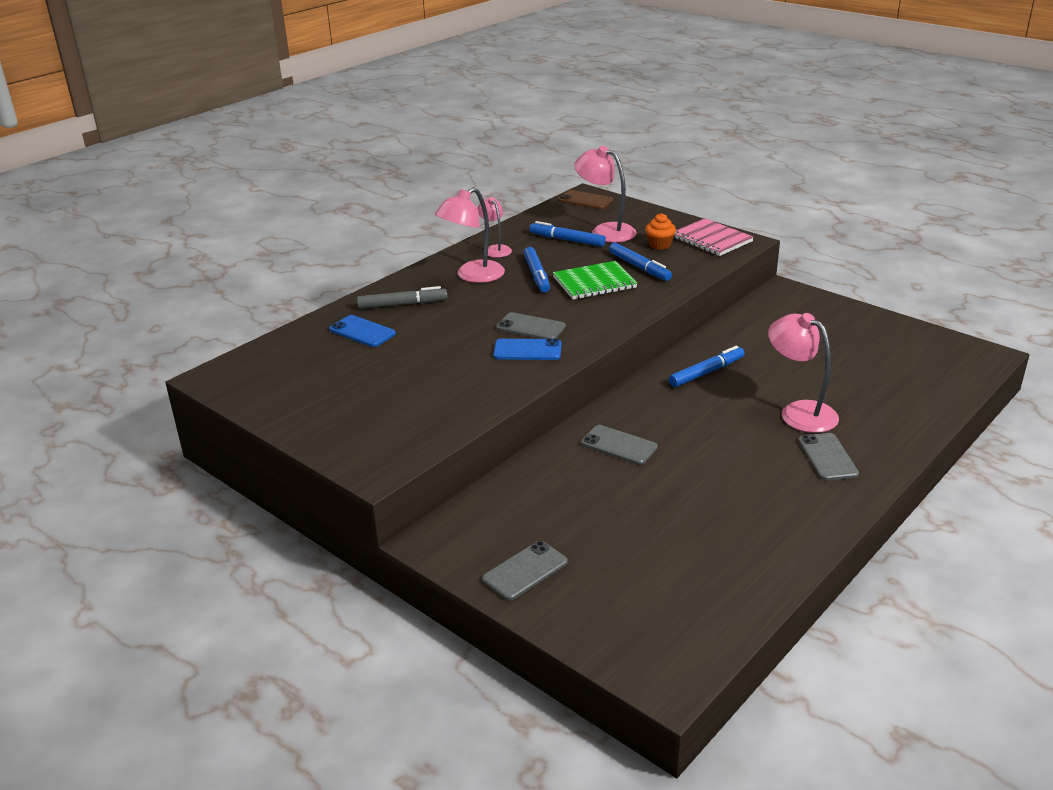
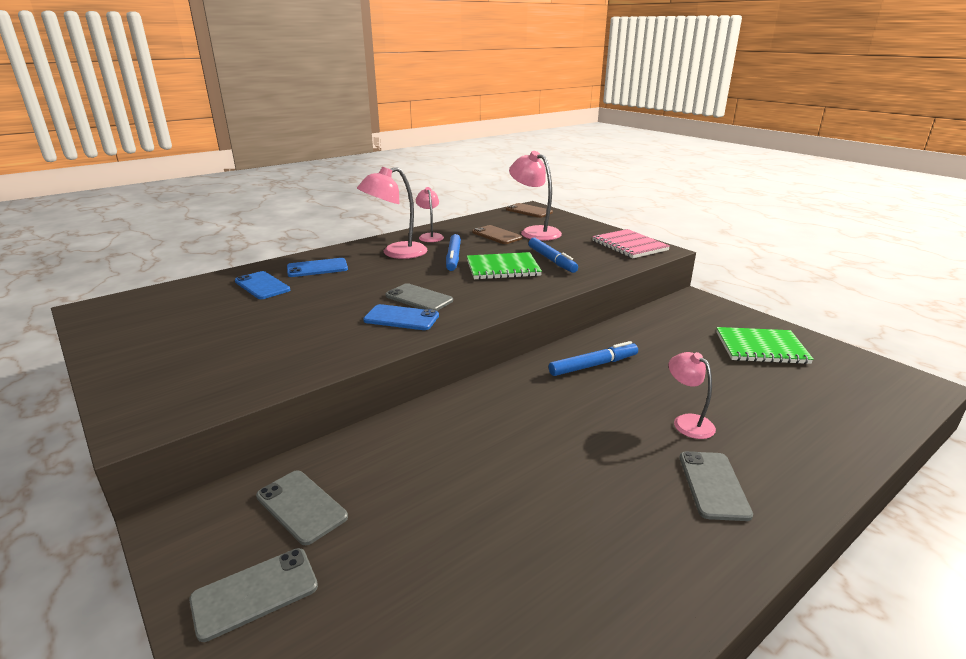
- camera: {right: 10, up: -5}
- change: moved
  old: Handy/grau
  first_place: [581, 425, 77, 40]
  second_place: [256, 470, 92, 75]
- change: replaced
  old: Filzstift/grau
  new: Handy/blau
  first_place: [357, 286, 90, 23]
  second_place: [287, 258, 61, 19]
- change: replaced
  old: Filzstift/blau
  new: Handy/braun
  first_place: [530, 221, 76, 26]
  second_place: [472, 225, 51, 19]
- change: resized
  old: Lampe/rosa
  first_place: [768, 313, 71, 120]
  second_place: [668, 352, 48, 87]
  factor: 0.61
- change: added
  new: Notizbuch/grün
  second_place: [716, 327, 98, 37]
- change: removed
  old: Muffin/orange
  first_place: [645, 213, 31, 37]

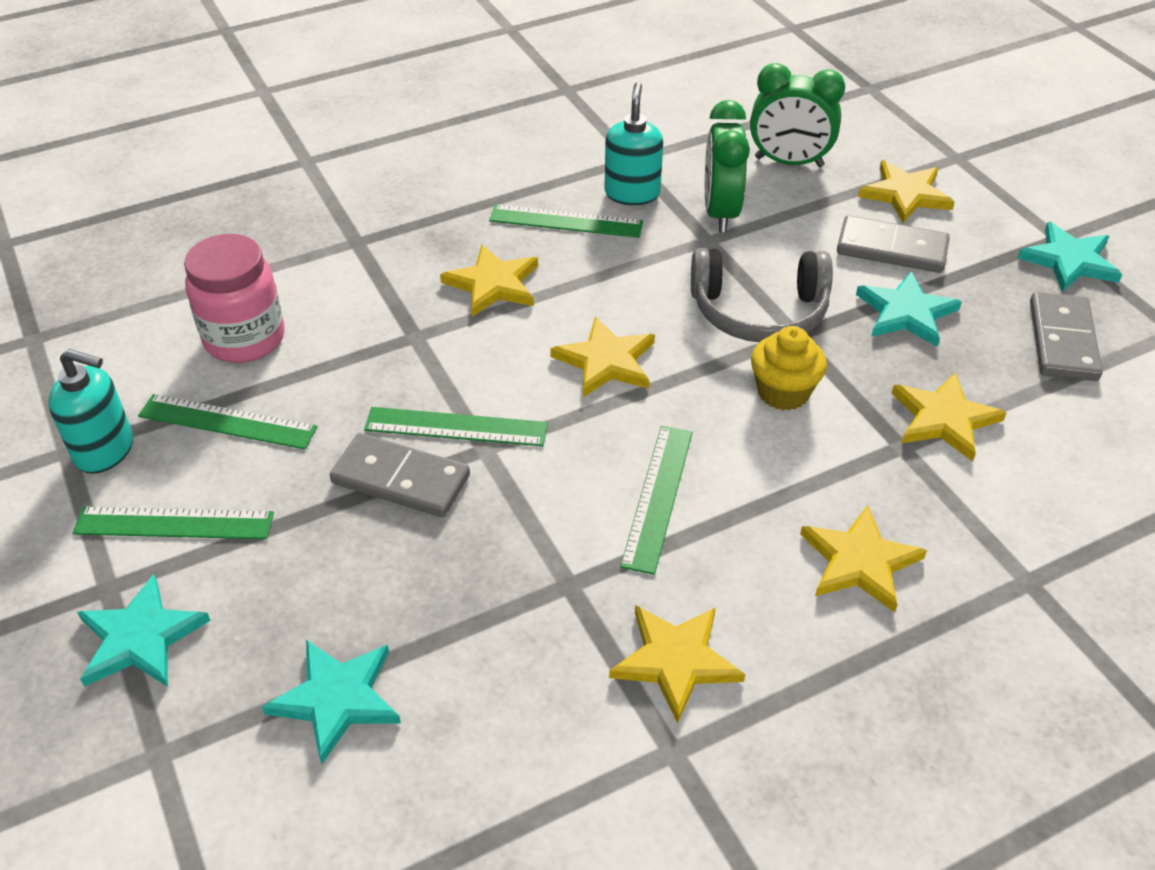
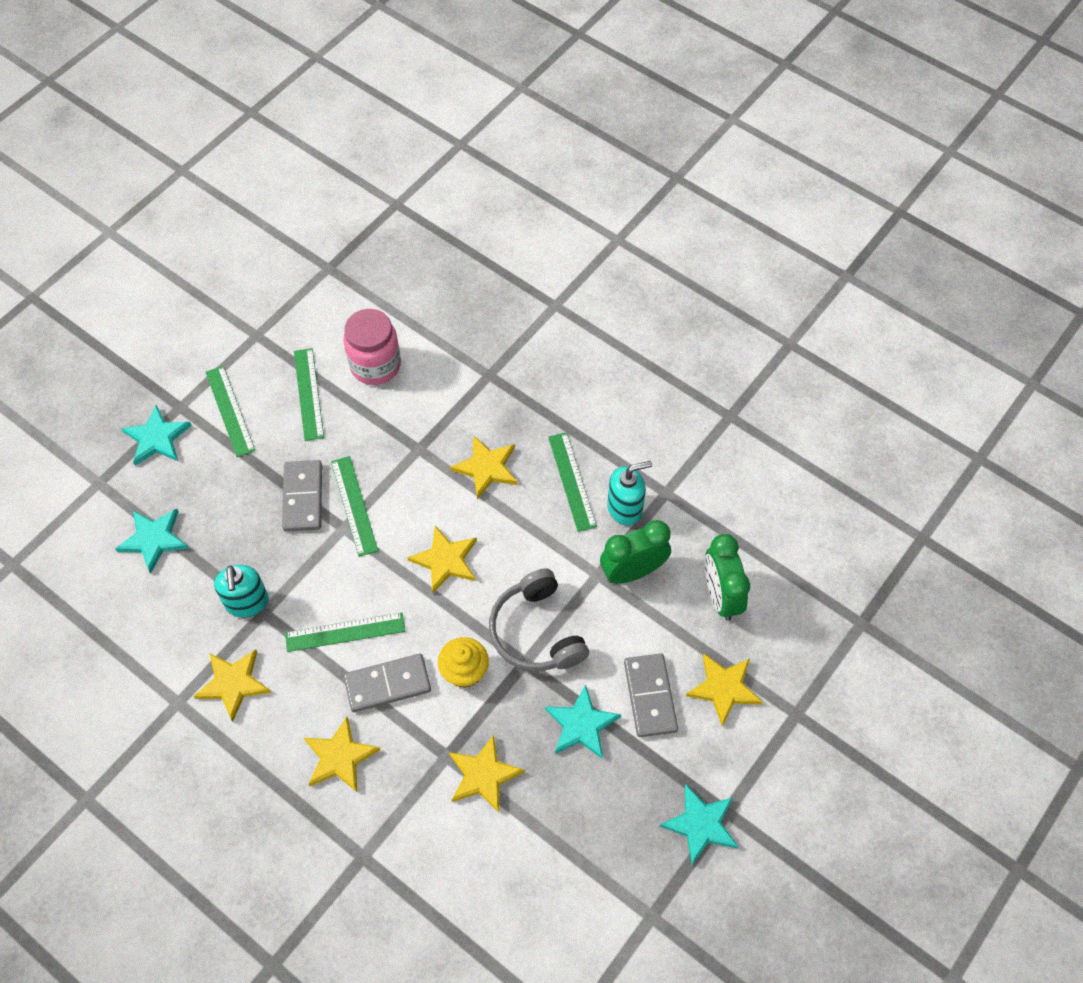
- camera: {right: 65, up: 15}
- change: moved
  old: Seifenspender/türkis
  first_place: [48, 349, 85, 125]
  second_place: [214, 565, 55, 52]
- change: moved
  old: Dominostein/grau
  first_place: [1030, 292, 73, 89]
  second_place: [343, 654, 88, 58]

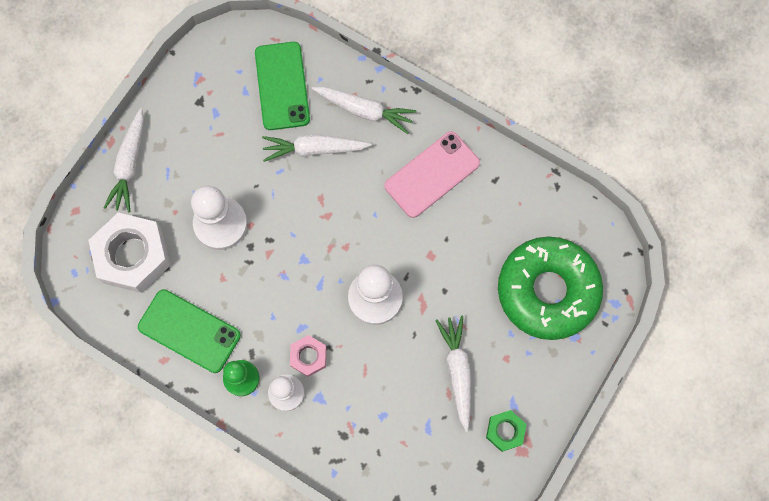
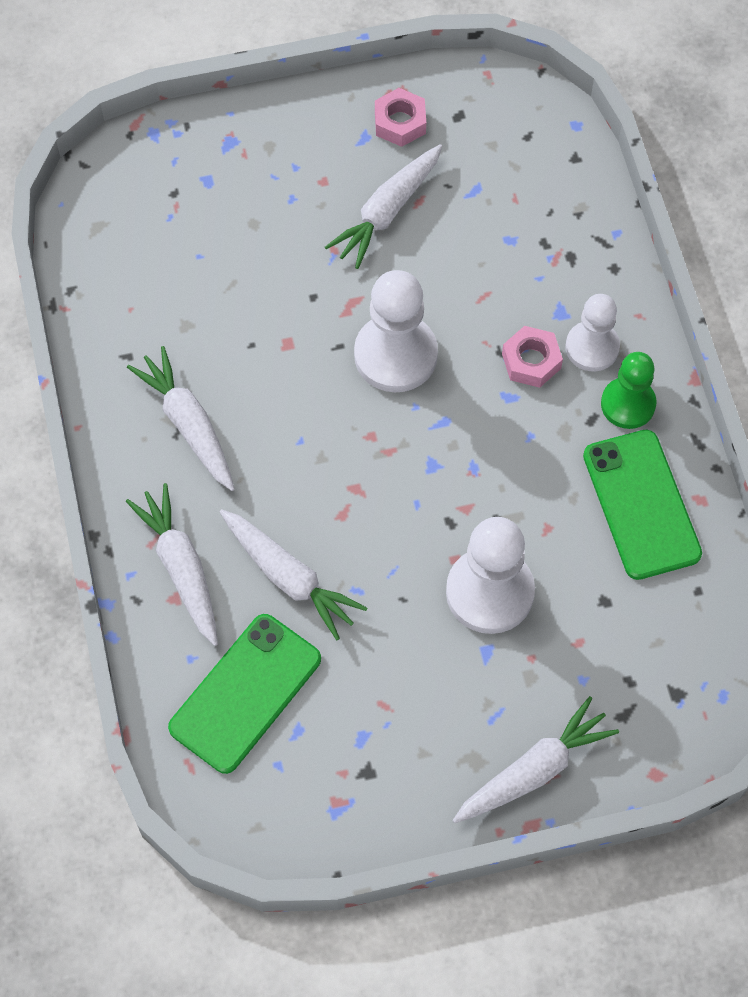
- camera: {right: -135, up: -10}
- change: replaced
  old: Handy/rosa
  new: Karotte/weiß
  first_place: [384, 131, 96, 87]
  second_place: [127, 346, 108, 145]
- change: recoloured
  old: Sechskantmutter/grün
  new: Sechskantmutter/rosa
  first_place: [486, 410, 40, 42]
  second_place: [375, 88, 51, 59]
- change: removed
  old: Sechskantmutter/weiß
  first_place: [88, 213, 82, 80]
- change: removed
  old: Donut/grün
  first_place: [498, 236, 105, 104]

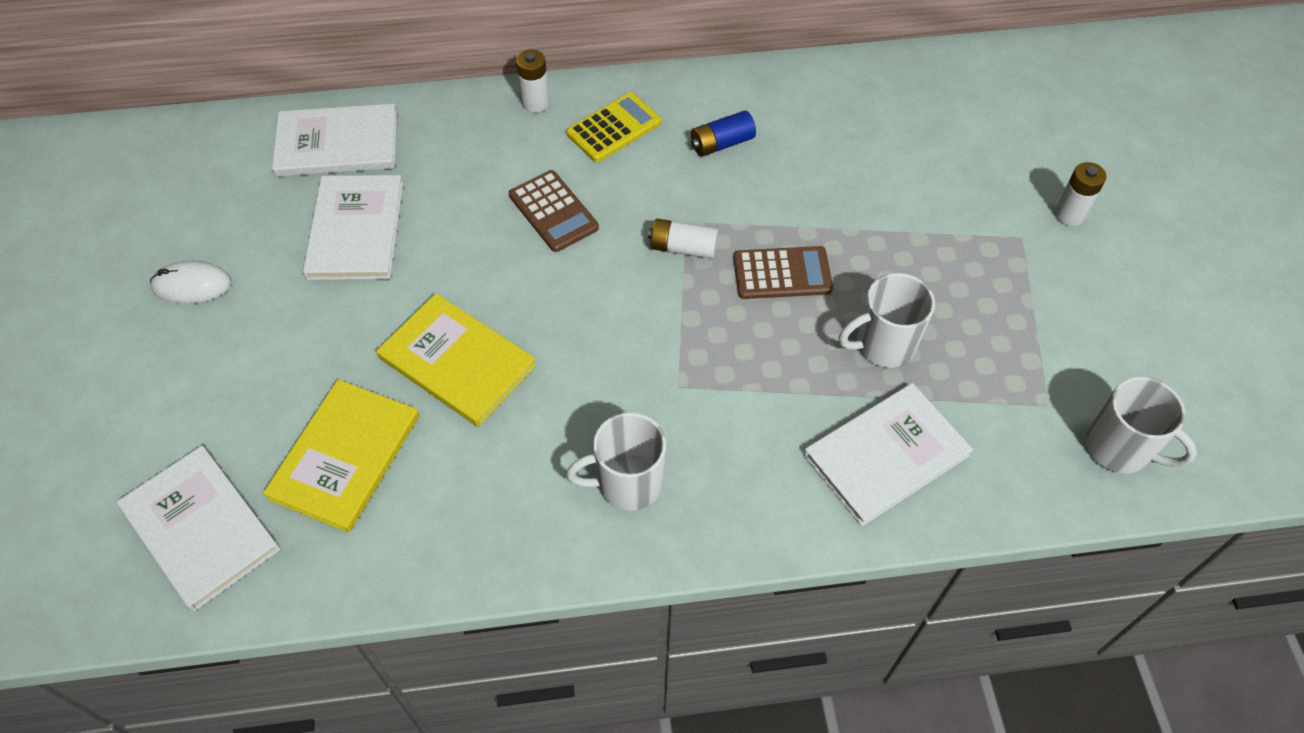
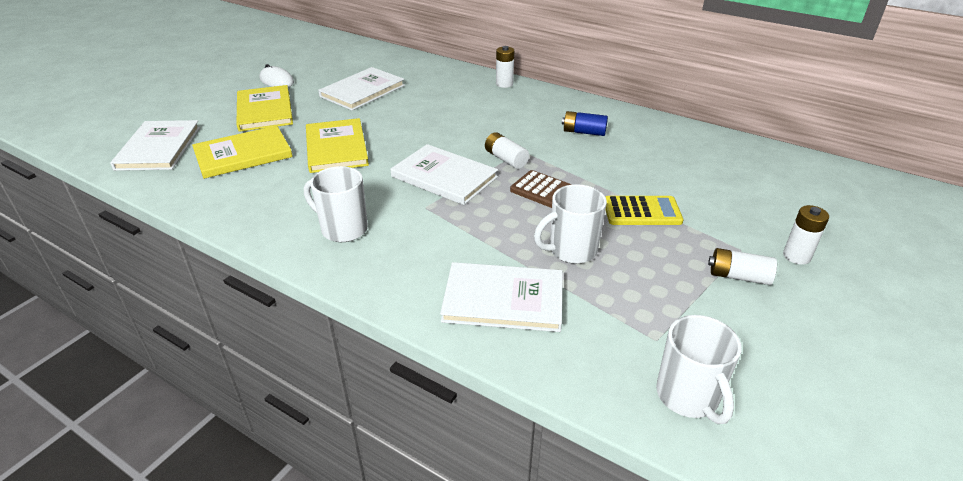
- camera: {right: 40, up: -20}
- change: added
  new: Buch/gelb
  second_place: [236, 85, 57, 47]
- change: moved
  old: Buch/weiß
  first_place: [272, 104, 125, 73]
  second_place: [390, 144, 108, 61]
- change: turned
  old: Tasse/weiß
  first_place: [839, 273, 96, 95]
  second_place: [534, 184, 73, 80]
  degrees: -45
- change: moved
  old: Taschenrechner/gelb
  first_place: [566, 92, 95, 70]
  second_place: [605, 196, 79, 29]
- change: added
  new: Batterie/weiß
  second_place: [708, 248, 69, 37]
- change: removed
  old: Taschenrechner/braun
  first_place: [509, 170, 90, 82]

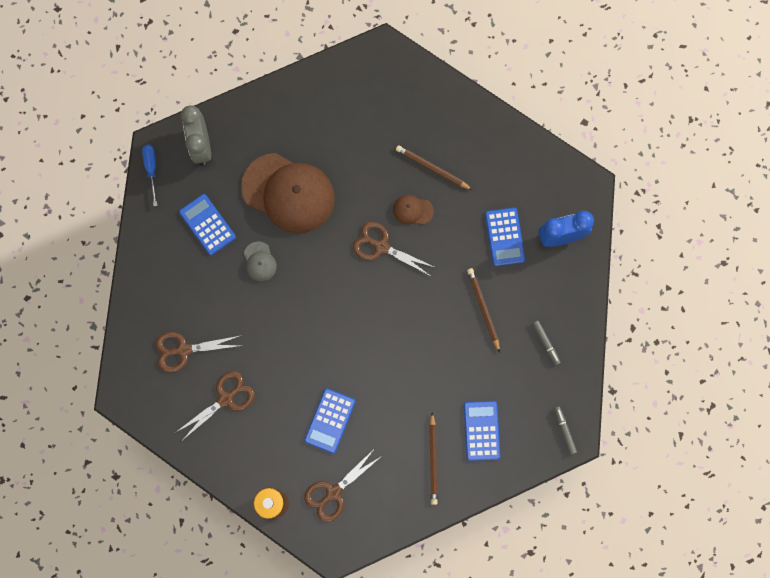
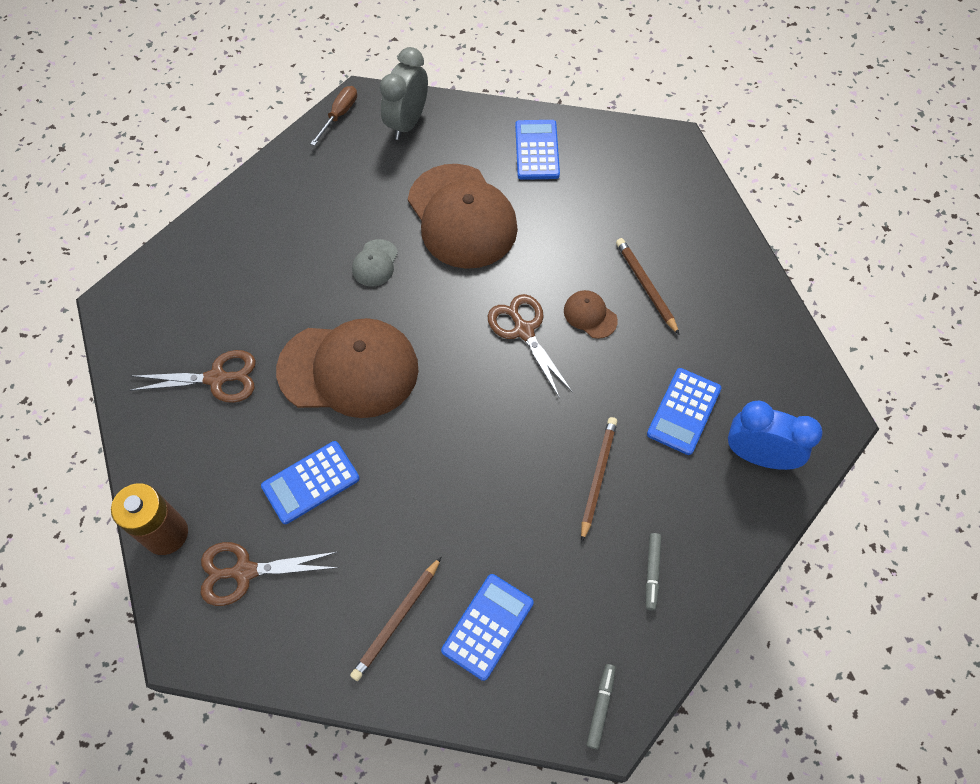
- camera: {right: 35, up: -15}
- change: added
  new: Kappe/braun
  second_place: [276, 318, 142, 100]
- change: recoloured
  old: Schraubenzieher/blau
  new: Schraubenzieher/braun
  first_place: [142, 145, 15, 61]
  second_place: [310, 86, 47, 60]
- change: moved
  old: Taschenrechner/blau
  first_place: [179, 194, 57, 61]
  second_place: [515, 120, 45, 60]
- change: removed
  old: Schere/braun
  first_place: [156, 332, 84, 40]

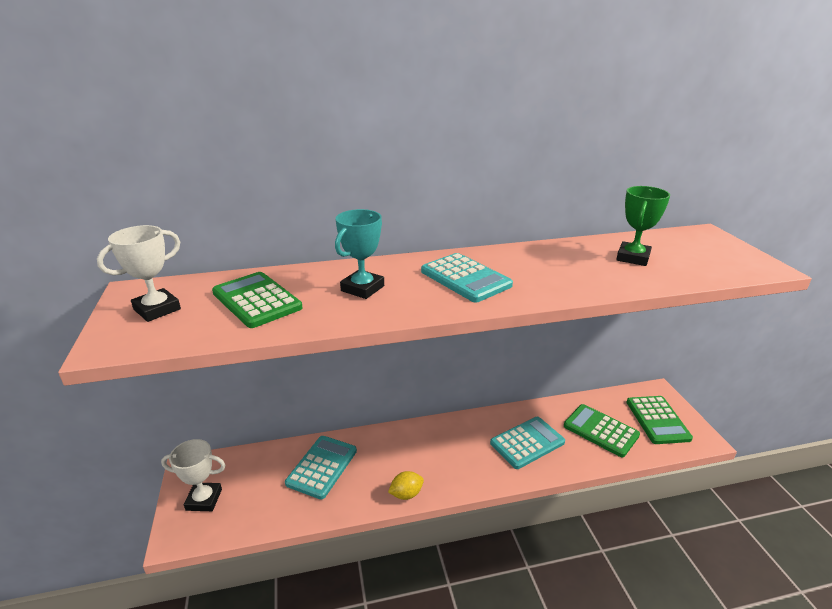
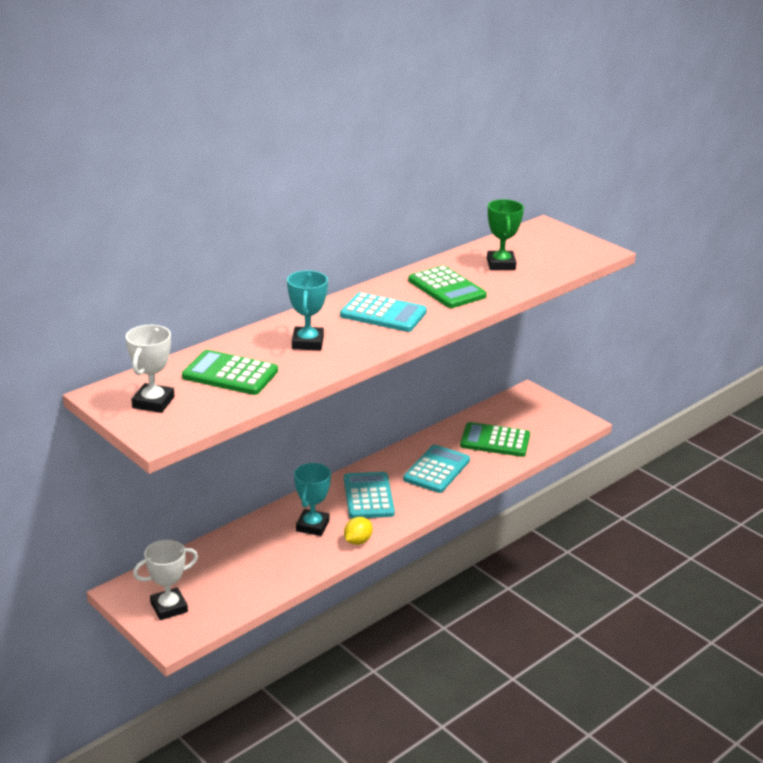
- camera: {right: -30, up: 0}
- change: added
  new: Pokal/türkis
  second_place: [294, 463, 37, 73]
- change: moved
  old: Taschenrechner/türkis
  first_place: [285, 436, 72, 63]
  second_place: [344, 472, 51, 47]
- change: moved
  old: Taschenrechner/grün
  first_place: [626, 396, 67, 48]
  second_place: [408, 265, 79, 43]

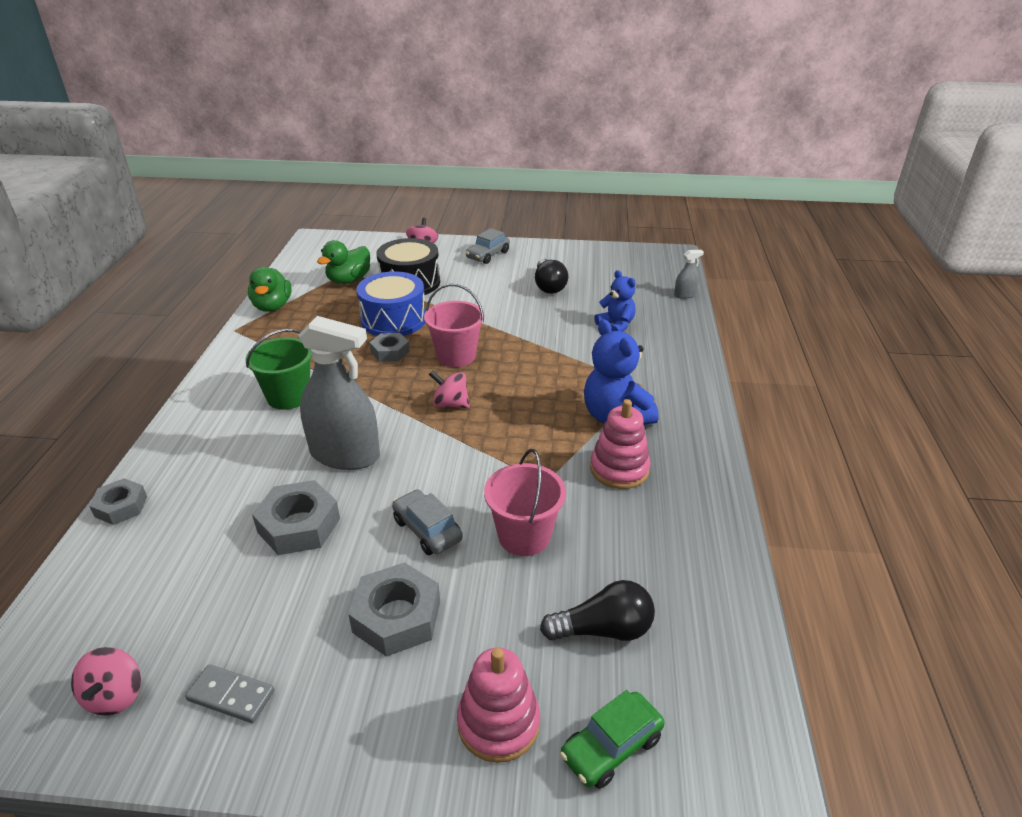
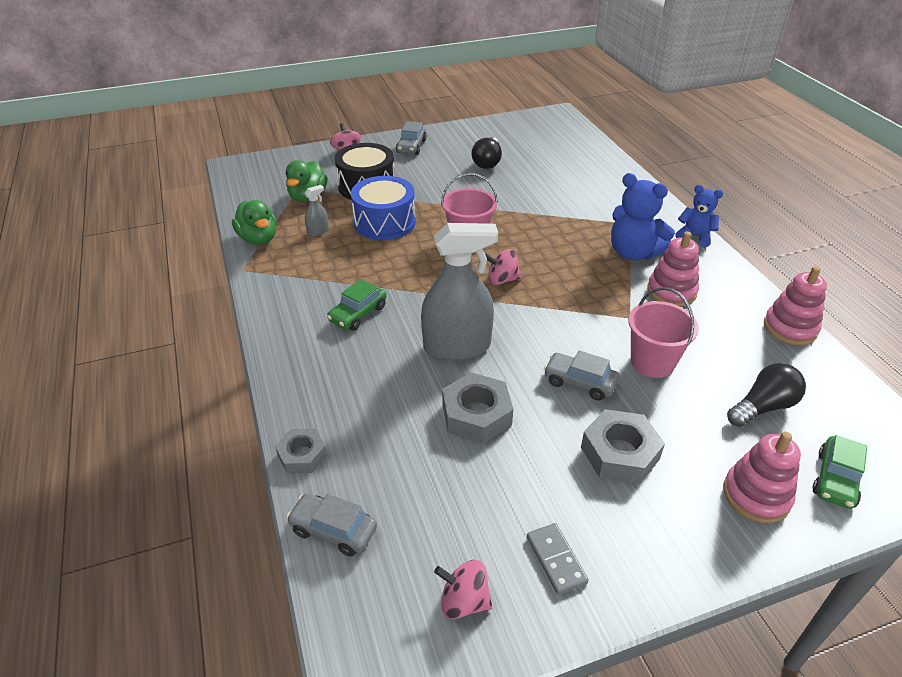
- camera: {right: -25, up: 5}
- change: added
  new: Auto/grau
  second_place: [286, 493, 91, 64]
- change: moved
  old: Sprühflasche/grau
  first_place: [674, 250, 30, 49]
  second_place: [305, 185, 24, 51]
- change: replaced
  old: Eimer/grün
  new: Auto/grün
  first_place: [245, 329, 67, 81]
  second_place: [327, 279, 59, 52]
- change: turned
  old: Kreisel/rosa
  first_place: [71, 647, 70, 69]
  second_place: [434, 560, 59, 59]
  degrees: 135
- change: turned
  old: Glühbirne/schwarz
  first_place: [535, 259, 33, 35]
  second_place: [471, 137, 31, 32]
  degrees: 45
- change: turned
  old: Dominostein/grau
  first_place: [185, 664, 89, 59]
  second_place: [527, 523, 61, 72]
  degrees: 75
- change: moved
  old: Teddybär/blau
  first_place: [594, 270, 42, 62]
  second_place: [675, 185, 48, 63]
- change: added
  new: Stapelspielzeug/rosa
  second_place: [764, 266, 63, 79]
- change: removed
  old: Sechskantmutter/grau
  first_place: [370, 333, 40, 29]

